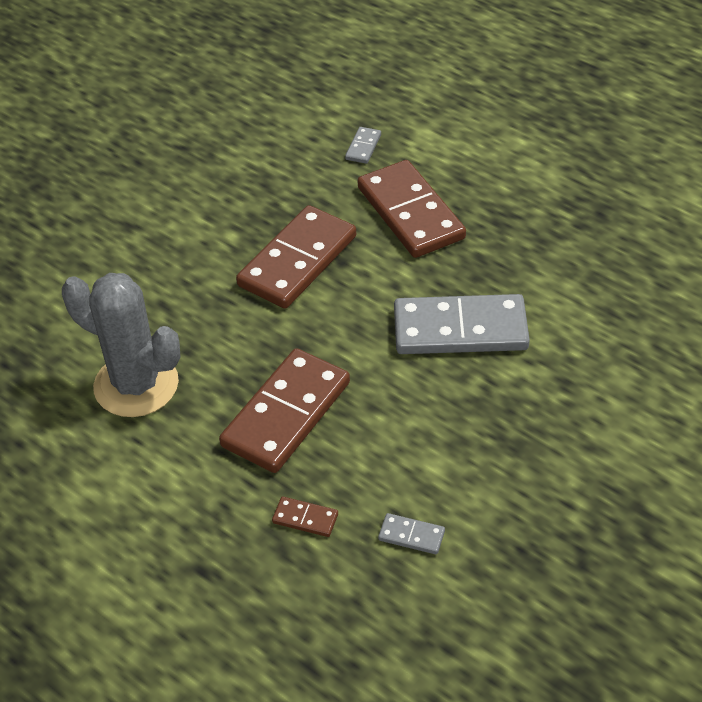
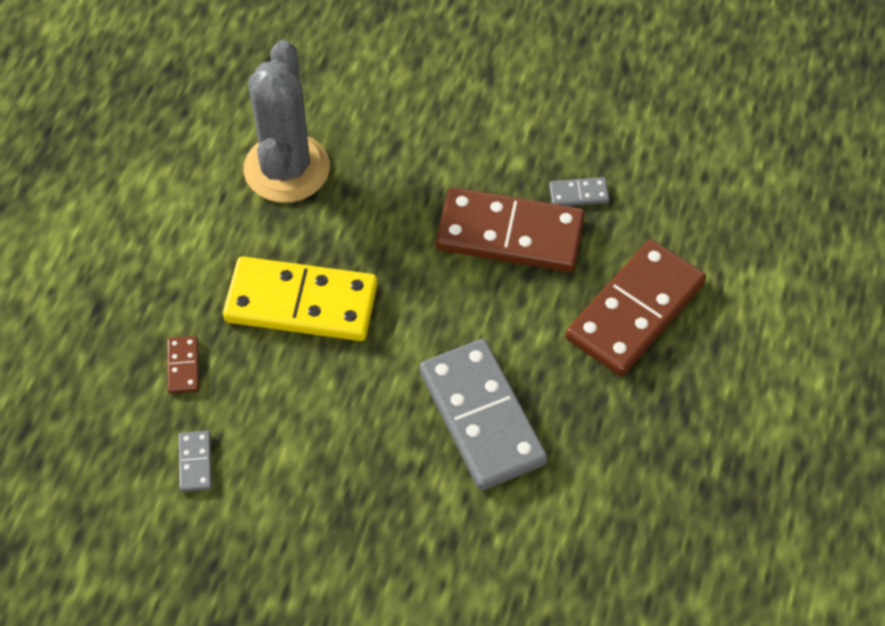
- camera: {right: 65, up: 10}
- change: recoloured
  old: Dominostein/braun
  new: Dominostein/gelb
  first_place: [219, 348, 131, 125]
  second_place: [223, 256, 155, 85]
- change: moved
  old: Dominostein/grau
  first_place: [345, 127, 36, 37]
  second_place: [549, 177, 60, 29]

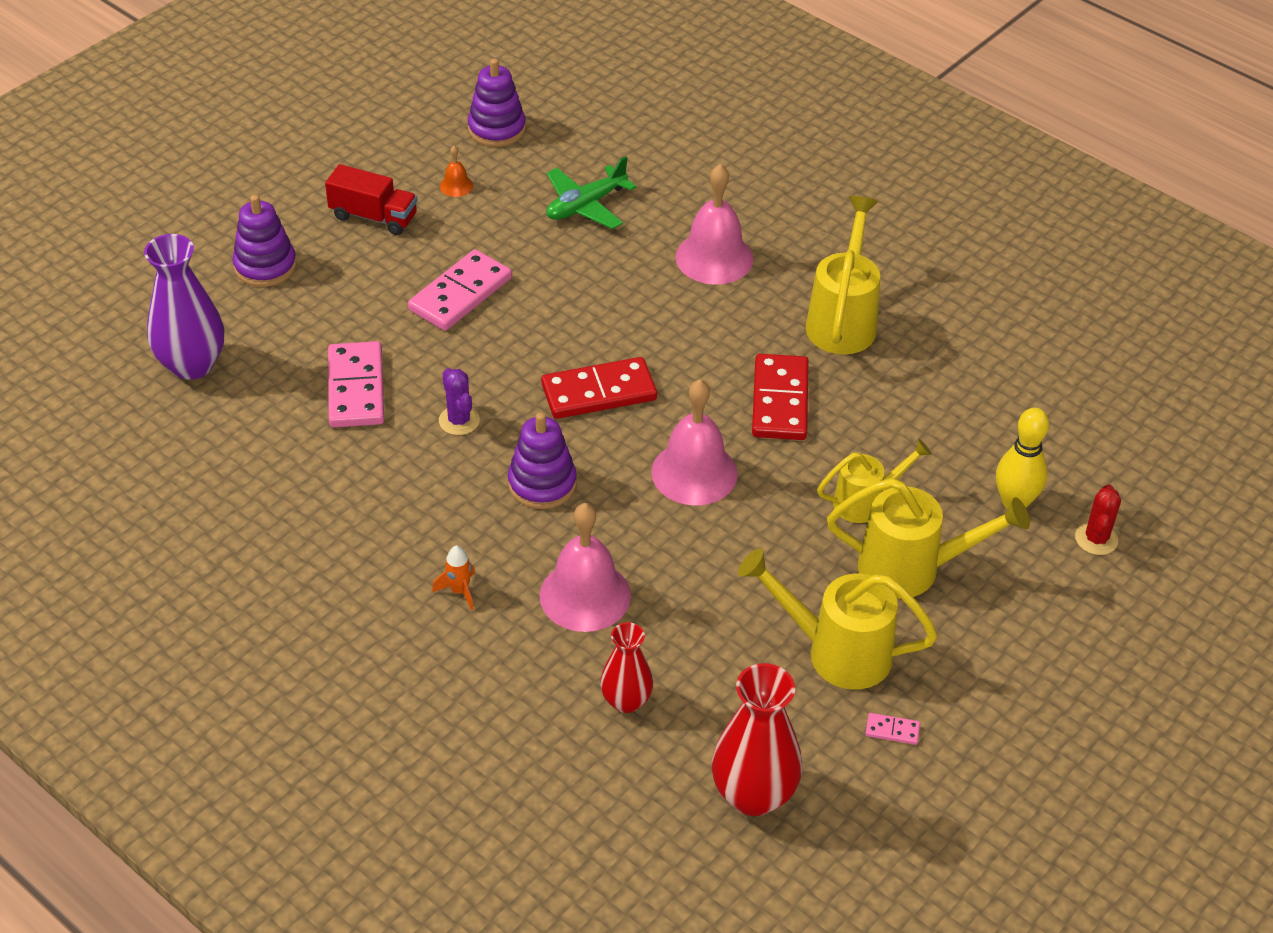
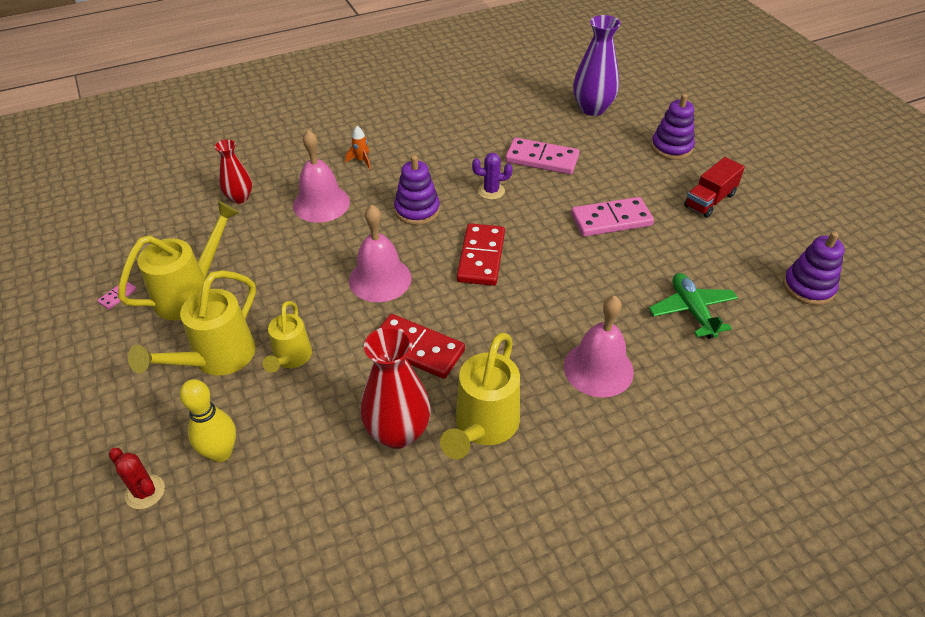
- camera: {right: 115, up: 0}
- change: moved
  old: Vase/rot
  first_place: [712, 663, 90, 153]
  second_place: [360, 327, 71, 122]
- change: turned
  old: Gießkanne/gelb
  first_place: [806, 196, 74, 158]
  second_place: [440, 333, 80, 126]
  degrees: 75
- change: turned
  old: Dominostein/rosa
  first_place: [408, 250, 104, 81]
  second_place: [571, 197, 83, 40]
  degrees: -75
- change: removed
  old: Glocke/orange
  first_place: [440, 146, 33, 51]

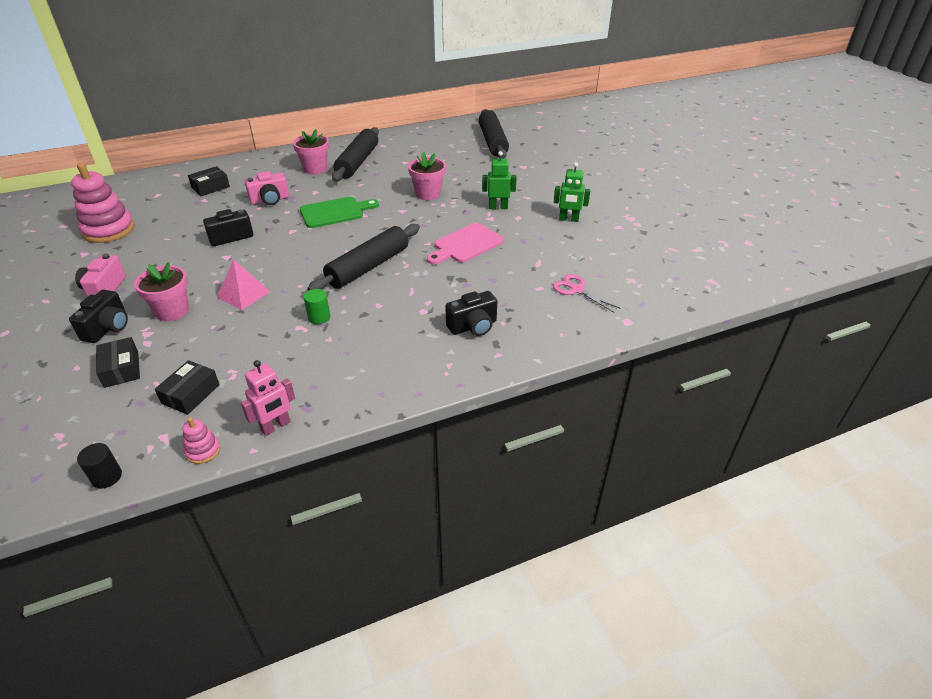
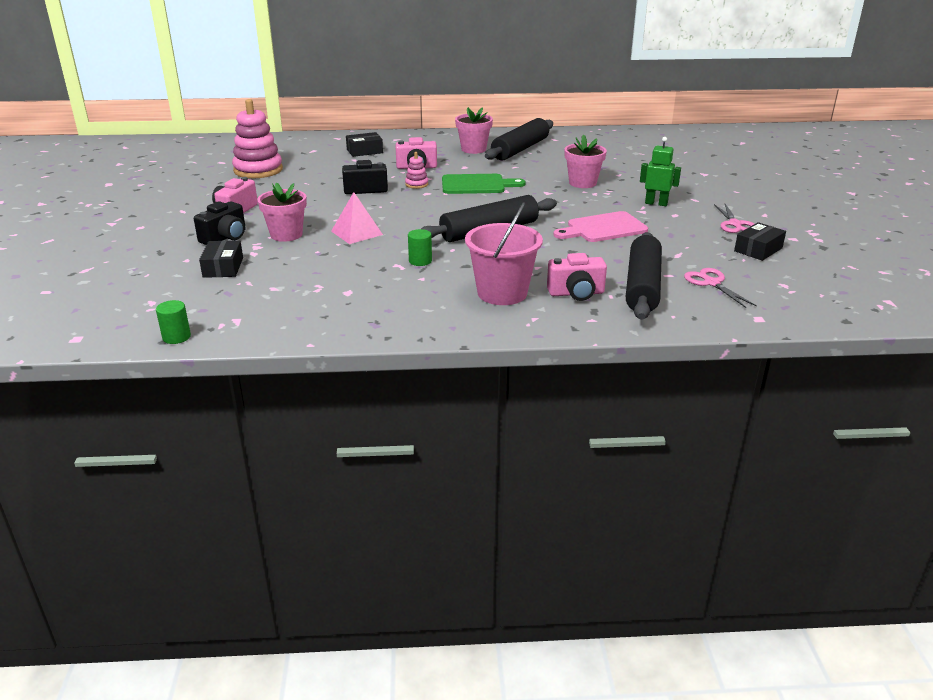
- camera: {right: 20, up: -10}
- change: recoloured
  old: Vollzylinder/schwarz
  new: Vollzylinder/grün
  first_place: [77, 443, 45, 46]
  second_place: [156, 300, 35, 44]
- change: moved
  old: Stapelspielzeug/rosa
  first_place: [183, 417, 37, 47]
  second_place: [405, 152, 23, 37]
- change: added
  new: Eimer/rosa
  second_place: [465, 202, 78, 103]
- change: recoloured
  old: Kamera/schwarz
  new: Kamera/rosa
  first_place: [445, 291, 52, 45]
  second_place: [547, 253, 60, 48]
- change: moved
  old: Nudelholz/schwarz
  first_place: [479, 109, 30, 50]
  second_place: [626, 232, 36, 88]
- change: replaced
  old: Roboter/grün
  new: Schere/rosa
  first_place: [554, 162, 36, 60]
  second_place: [714, 204, 40, 29]
- change: moved
  old: Schachtel/schwarz
  first_place: [155, 360, 65, 55]
  second_place: [734, 222, 52, 39]
- change: removed
  old: Roboter/rosa
  first_place: [241, 360, 54, 76]

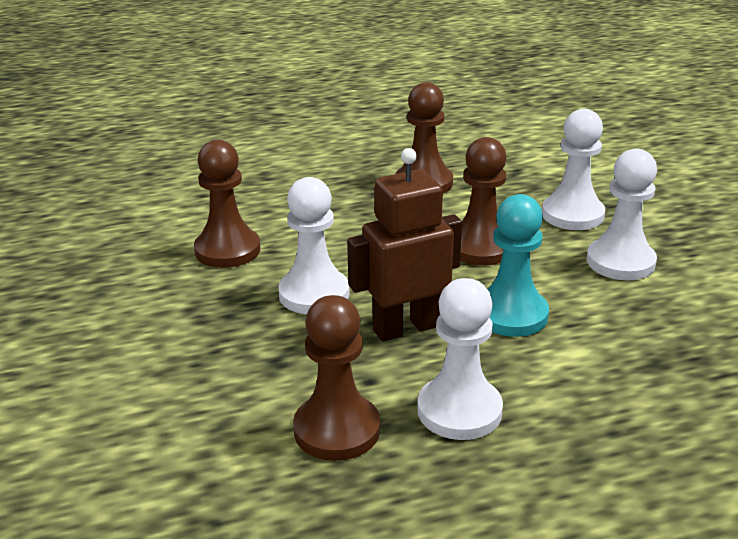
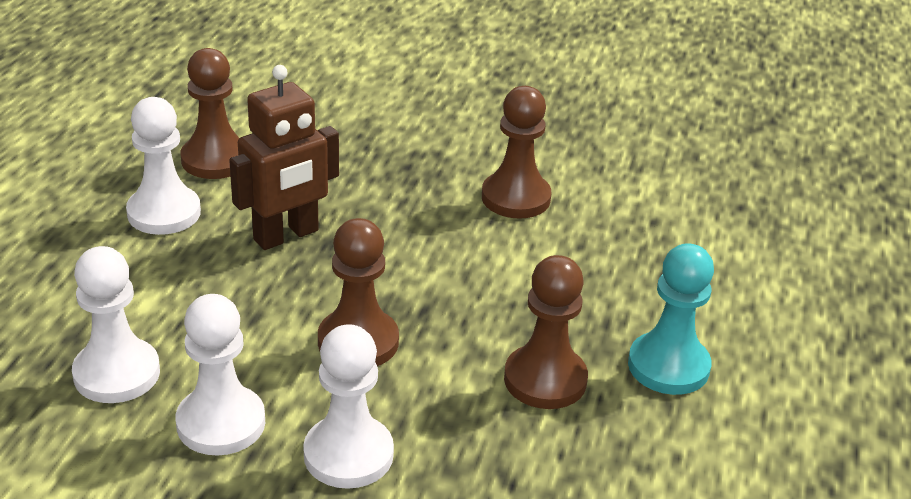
- camera: {right: 120, up: 5}
- change: moved
  old: Bauer/weiß
  first_place: [278, 177, 71, 137]
  second_place: [72, 246, 88, 157]
- change: turned
  old: Roboter/braun
  first_place: [347, 148, 115, 194]
  second_place: [229, 65, 110, 185]
  degrees: 45
- change: moved
  old: Bauer/türkis
  first_place: [488, 194, 61, 143]
  second_place: [628, 244, 86, 151]

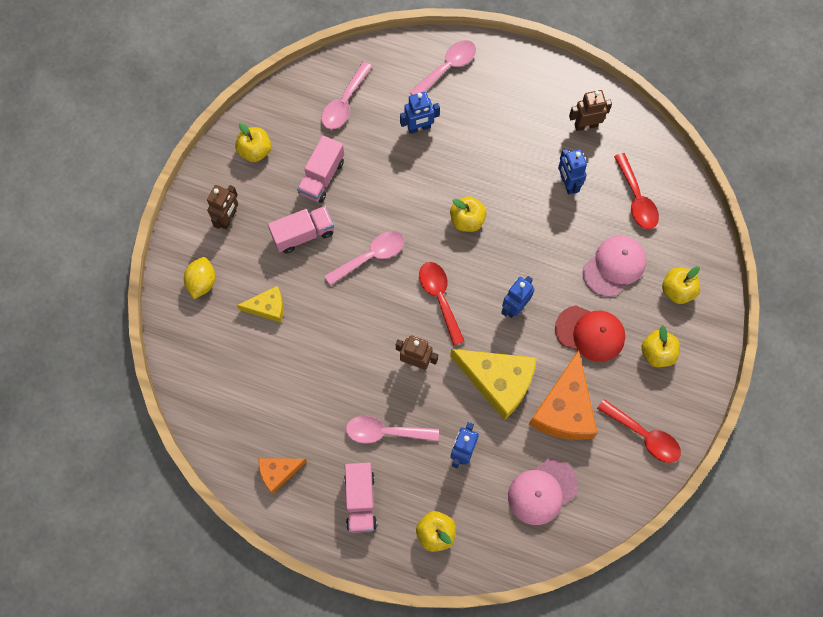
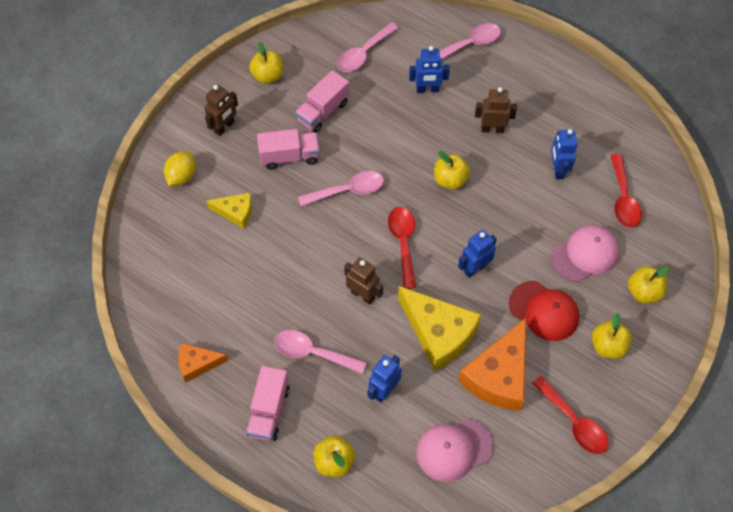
- camera: {right: 15, up: -10}
- change: moved
  old: Roboter/braun
  first_place: [569, 90, 43, 41]
  second_place: [475, 87, 42, 46]

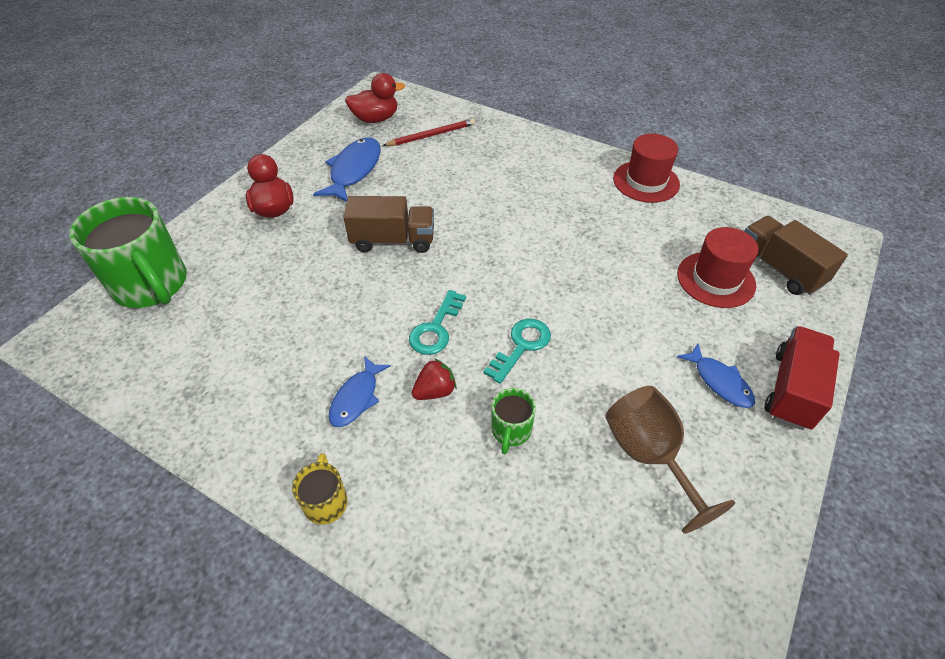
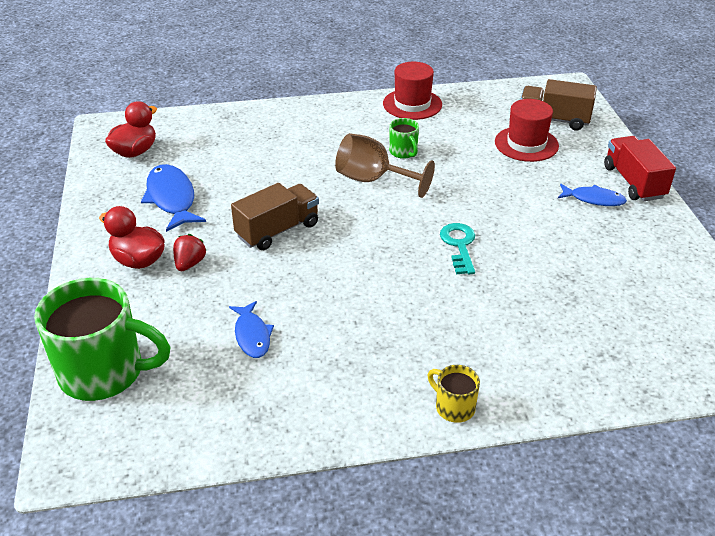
- camera: {right: -40, up: -10}
- change: moved
  old: Erdbeere/rot
  first_place: [412, 358, 44, 42]
  second_place: [173, 234, 34, 37]
- change: moved
  old: Fisch/blau
  first_place: [329, 356, 62, 71]
  second_place: [229, 301, 45, 57]
- change: moved
  old: Kelch/braun
  first_place: [606, 386, 129, 148]
  second_place: [335, 133, 100, 65]
- change: moved
  old: Tasse/grün
  first_place: [491, 388, 45, 66]
  second_place: [389, 118, 30, 41]
- change: removed
  old: Bleistift/rot
  first_place: [382, 118, 93, 28]
- change: removed
  old: Schlüssel/türkis
  first_place: [409, 290, 57, 65]

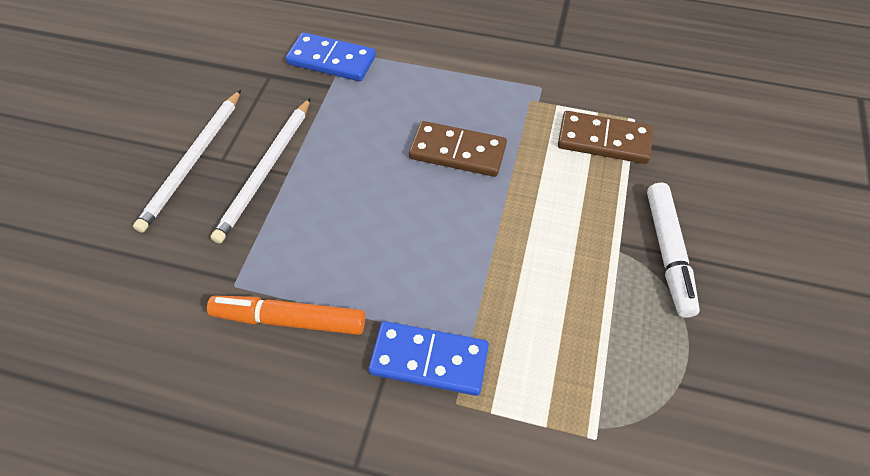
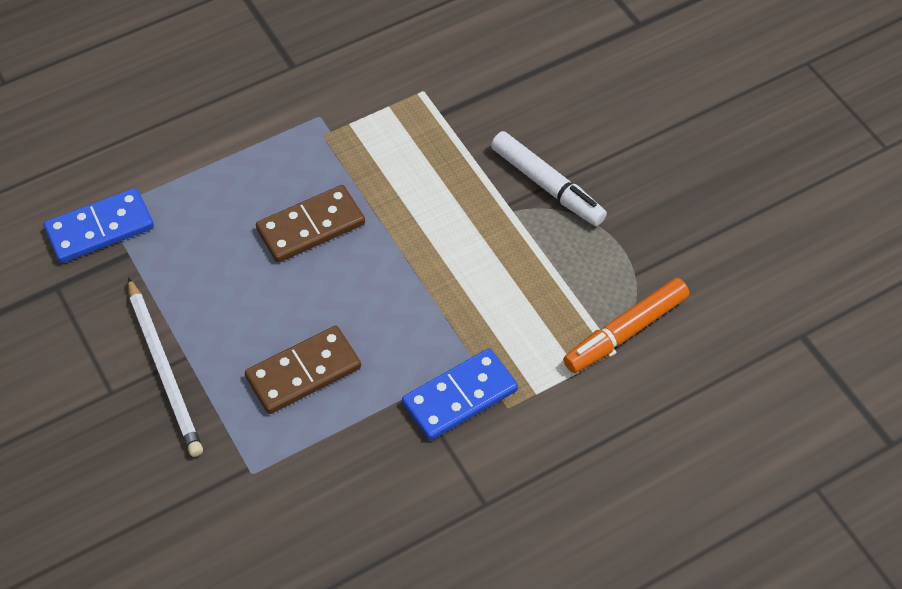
- camera: {right: -45, up: 0}
- change: moved
  old: Dominostein/braun
  first_place: [558, 111, 95, 53]
  second_place: [245, 326, 116, 88]
- change: moved
  old: Filzstift/orange
  first_place: [207, 296, 158, 39]
  second_place: [563, 278, 126, 95]
- change: removed
  old: Bleistift/weiß
  first_place: [133, 90, 108, 143]

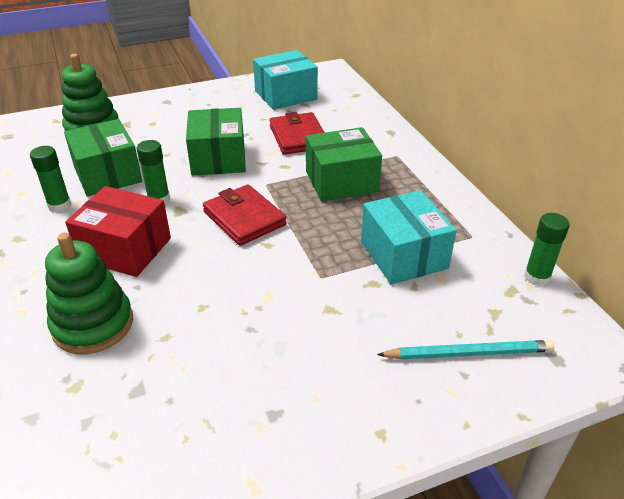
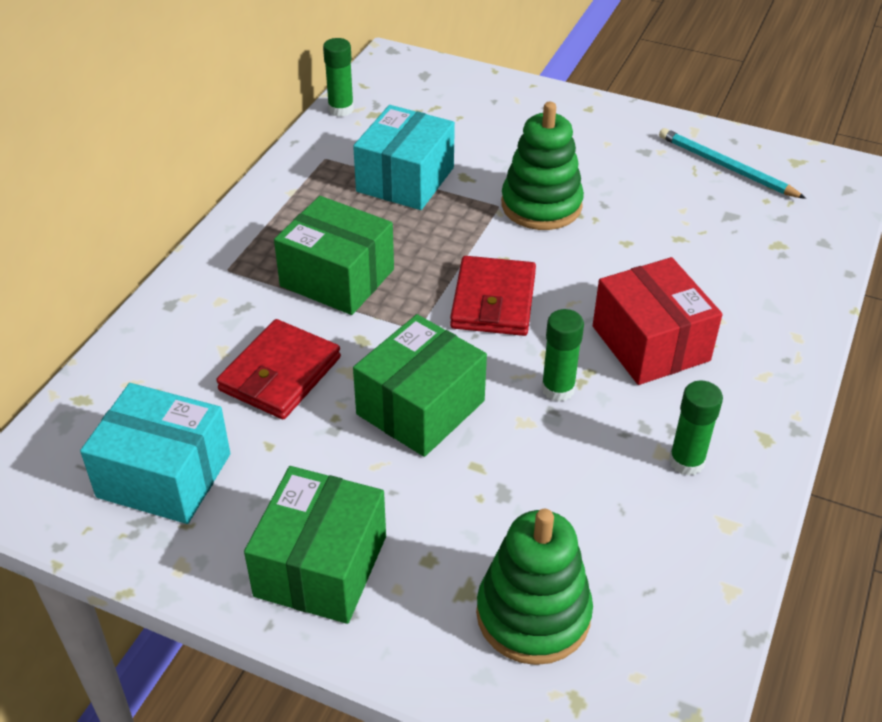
- camera: {right: -135, up: 5}
- change: moved
  old: Schachtel/grün
  first_place: [64, 119, 78, 78]
  second_place: [244, 466, 142, 158]
- change: moved
  old: Stapelspielzeug/grün
  first_place: [45, 232, 88, 122]
  second_place: [501, 102, 83, 128]
- change: moved
  old: Bleistift/türkis
  first_place: [377, 340, 177, 20]
  second_place: [659, 128, 147, 71]

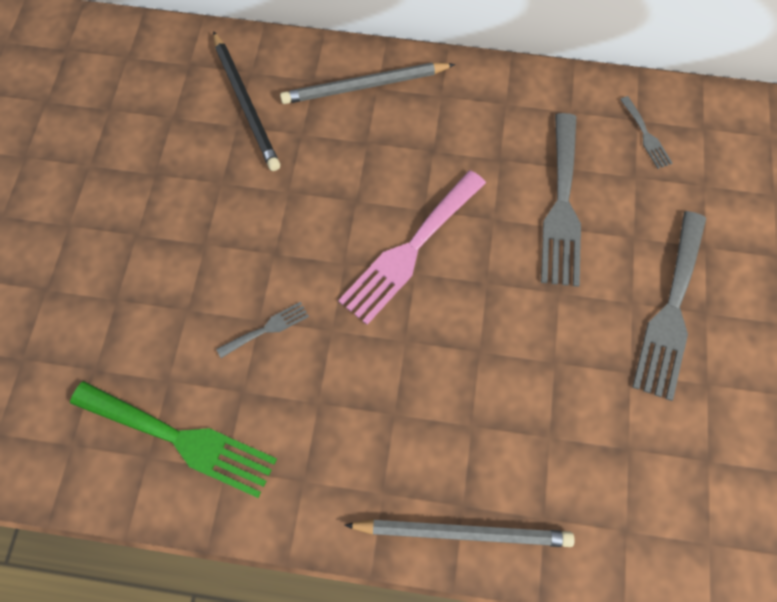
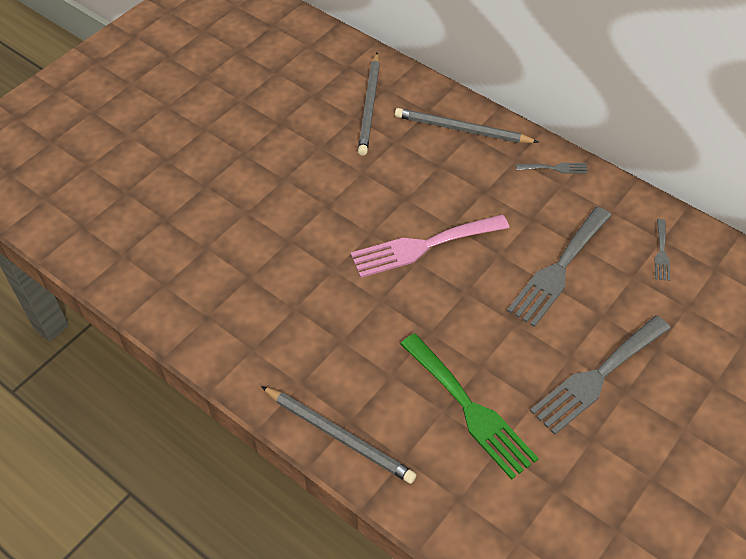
- camera: {right: 30, up: -15}
- change: recoloured
  old: Bleistift/schwarz
  new: Bleistift/grau
  first_place: [213, 31, 67, 140]
  second_place: [358, 53, 22, 103]
- change: moved
  old: Gabel/grün
  first_place: [70, 381, 207, 117]
  second_place: [400, 333, 139, 147]
- change: moved
  old: Gabel/grau
  first_place: [216, 302, 93, 56]
  second_place: [516, 163, 72, 11]

